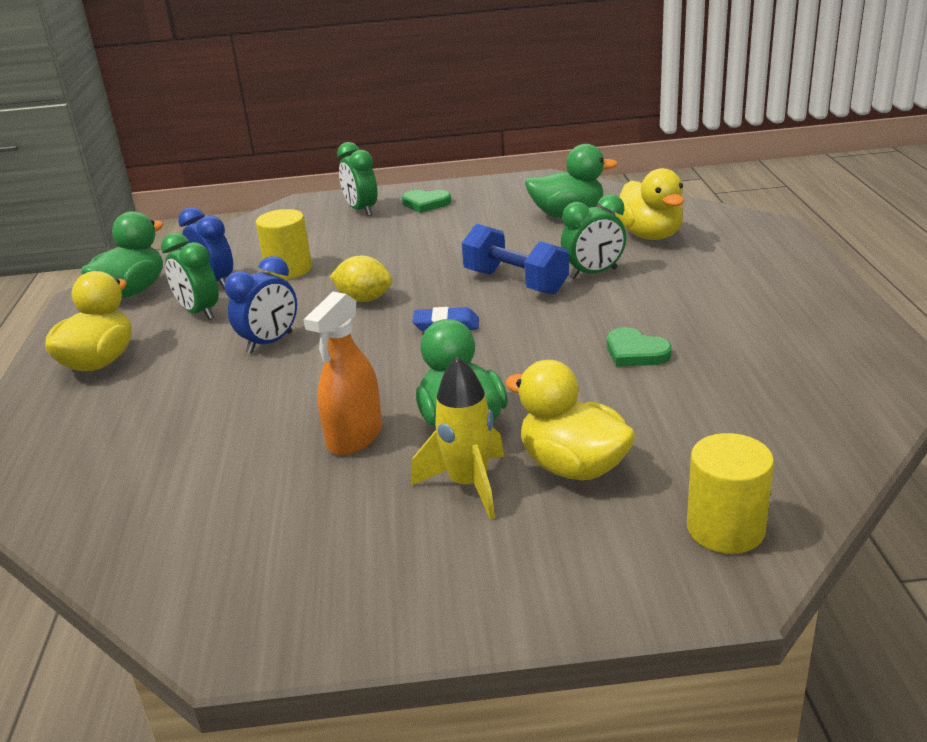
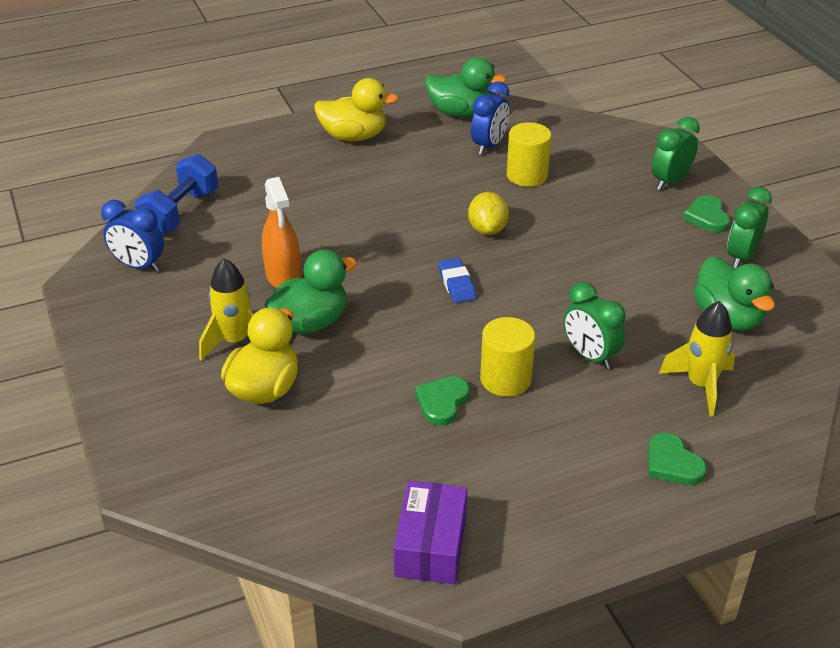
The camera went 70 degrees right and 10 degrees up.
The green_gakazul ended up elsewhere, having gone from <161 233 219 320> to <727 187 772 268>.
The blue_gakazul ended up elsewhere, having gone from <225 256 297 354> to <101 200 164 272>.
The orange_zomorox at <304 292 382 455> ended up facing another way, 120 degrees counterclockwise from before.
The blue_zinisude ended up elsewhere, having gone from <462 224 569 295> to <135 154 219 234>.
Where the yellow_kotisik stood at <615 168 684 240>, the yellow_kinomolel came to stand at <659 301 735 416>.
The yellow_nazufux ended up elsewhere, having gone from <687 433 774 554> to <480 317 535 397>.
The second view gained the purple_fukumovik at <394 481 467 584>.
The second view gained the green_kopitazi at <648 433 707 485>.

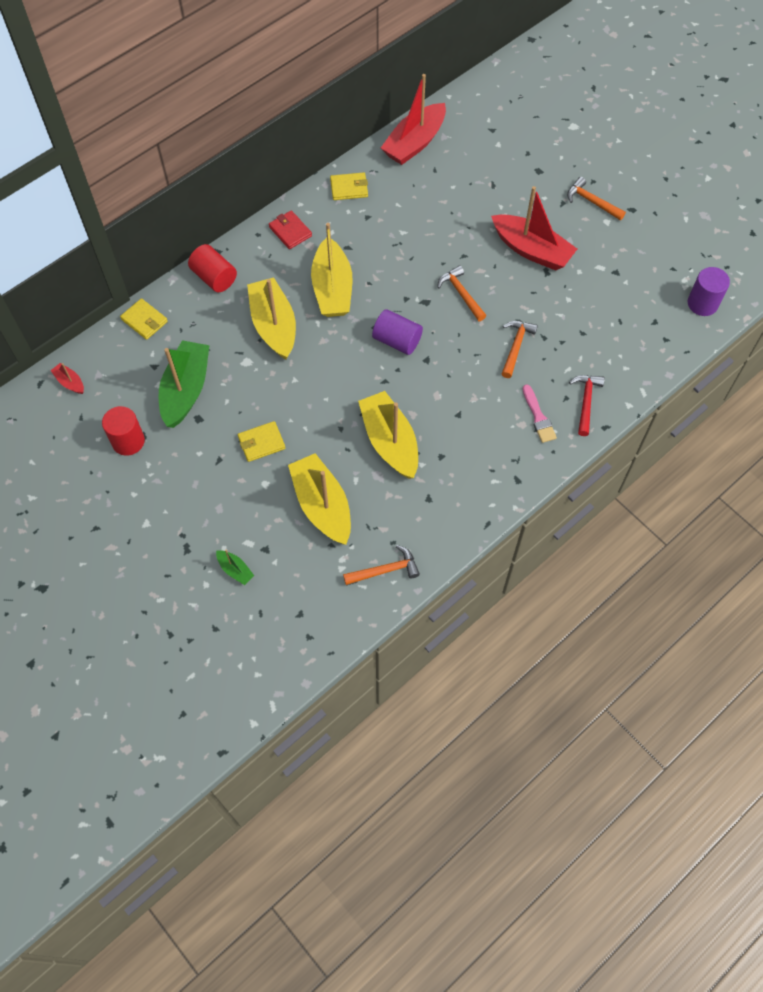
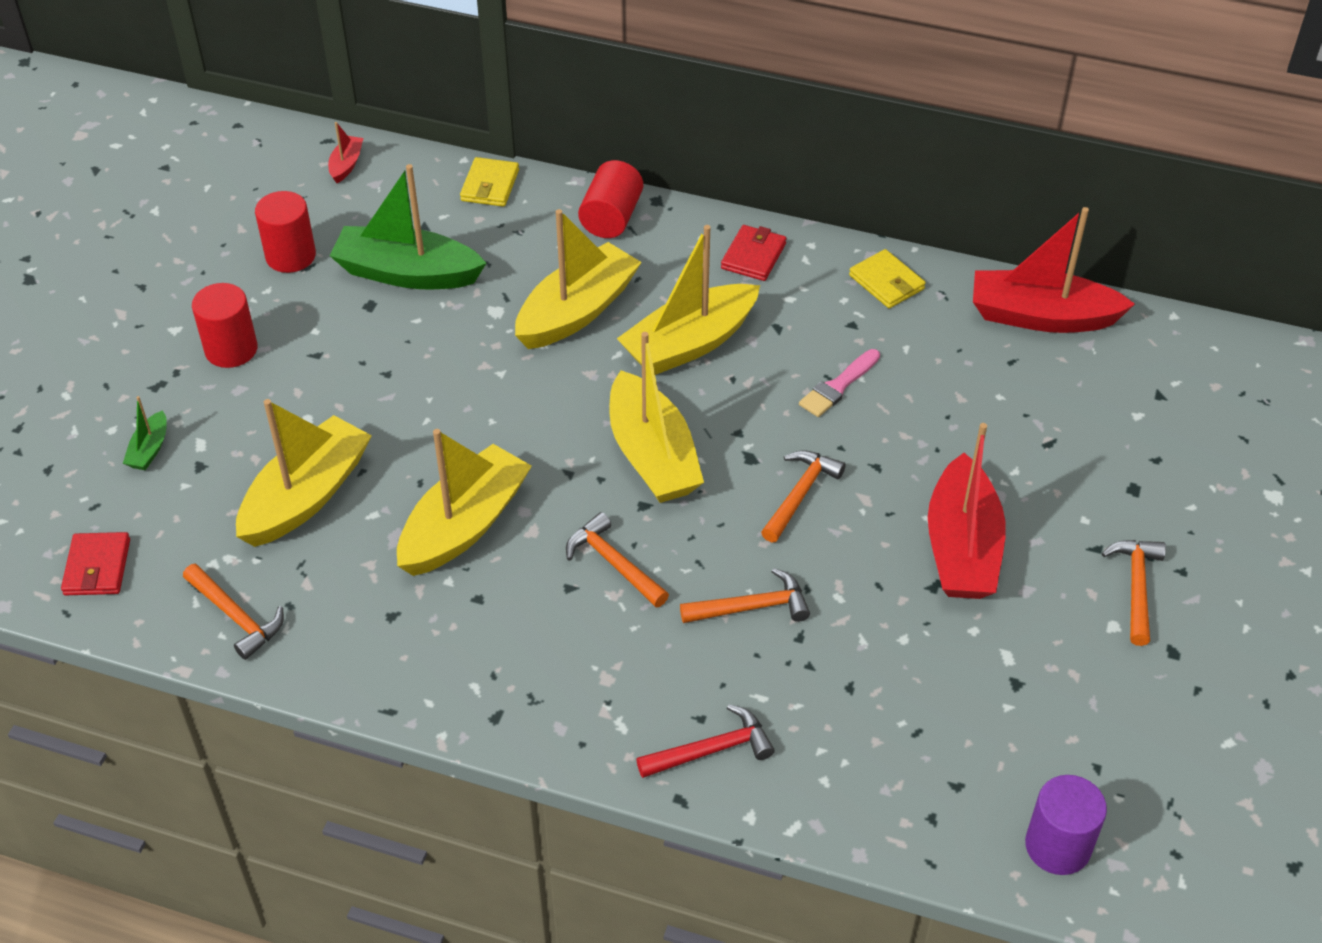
The camera went 60 degrees right and 15 degrees down.
The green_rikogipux at <159 340 210 428> ended up facing another way, 150 degrees counterclockwise from before.
The second view lost the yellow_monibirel at <238 421 285 462>.
Where the purple_nazufux stood at <372 309 423 355>, the yellow_rikogipux came to stand at <609 332 704 503>.
The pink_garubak ended up elsewhere, having gone from <523 384 557 443> to <799 349 880 417>.
The second view gained the red_monibirel at <61 532 130 595>.
The second view gained the red_nazufux at <192 283 258 368>.
The second view gained the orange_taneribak at <566 512 669 608>.

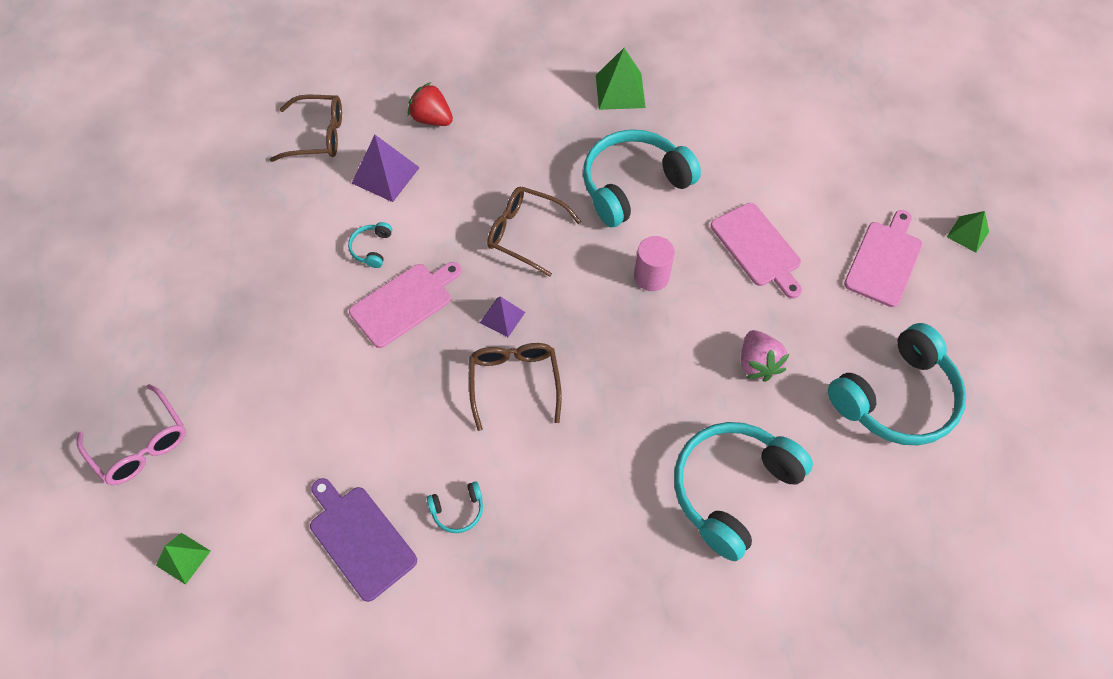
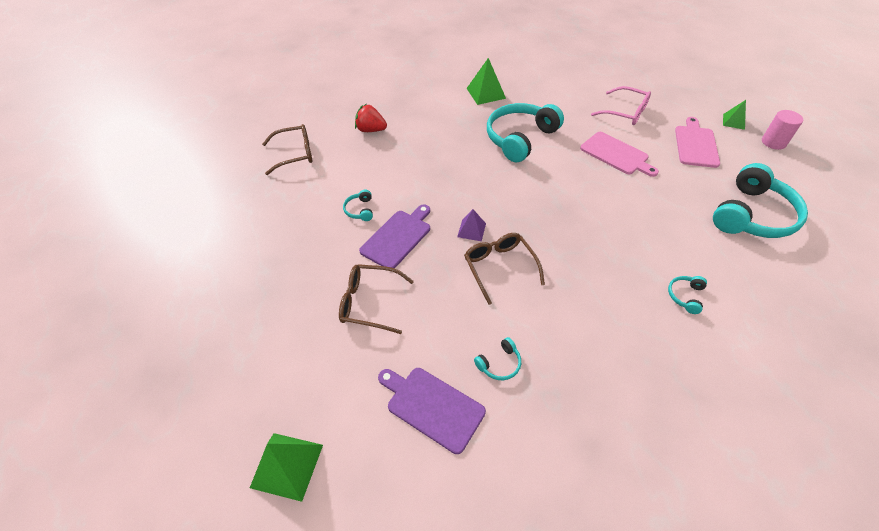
The camera went 15 degrees left and 10 degrees down.
The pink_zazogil ended up elsewhere, having gone from <77 384 186 485> to <591 86 651 125>.
The size of the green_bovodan at <156 533 211 585> changed by a factor of 1.61.
What was the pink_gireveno at <349 262 462 348> turned into the purple_gireveno at <359 205 430 269>.
The second view lost the purple_bovodan at <352 135 420 202>.
The brown_zazogil ended up elsewhere, having gone from <487 187 581 277> to <339 264 414 334>.
The pink_nazufux ended up elsewhere, having gone from <634 236 675 291> to <762 110 803 150>.
The size of the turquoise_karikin at <674 422 813 561> changed by a factor of 0.41.
The second view lost the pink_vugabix at <741 330 789 382>.

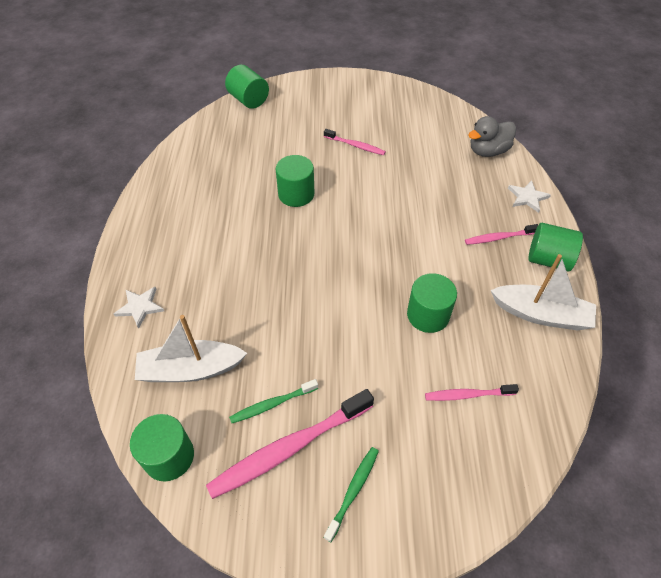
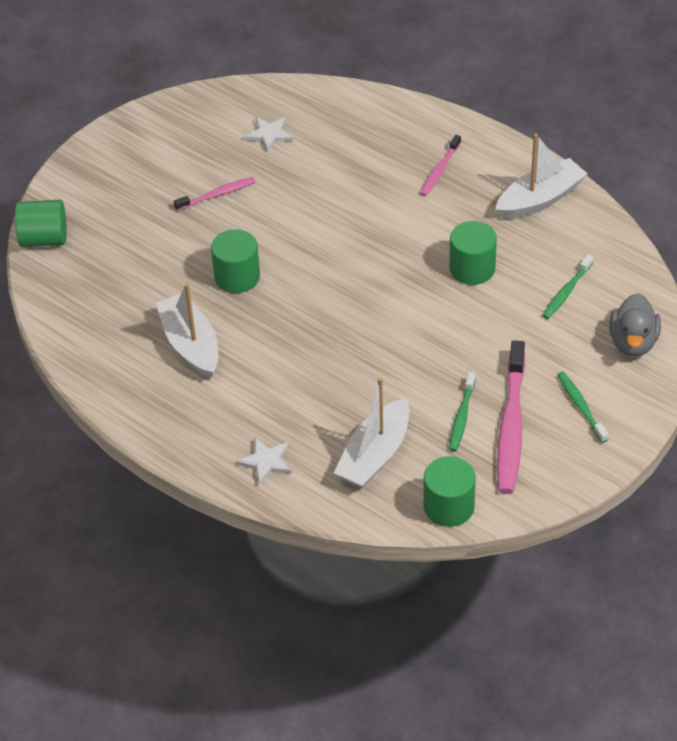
The camera went 50 degrees left and 5 degrees down.
What was the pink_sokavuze at <425 384 519 401> turned into the green_sokavuze at <542 254 593 319>.
The grey_kotisik ended up elsewhere, having gone from <468 116 516 157> to <609 293 661 356>.
The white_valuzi ended up elsewhere, having gone from <508 180 551 213> to <244 117 293 153>.
The second view lost the green_nazufux at <528 223 583 271>.
The second view gained the white_rikogipux at <156 283 218 379>.

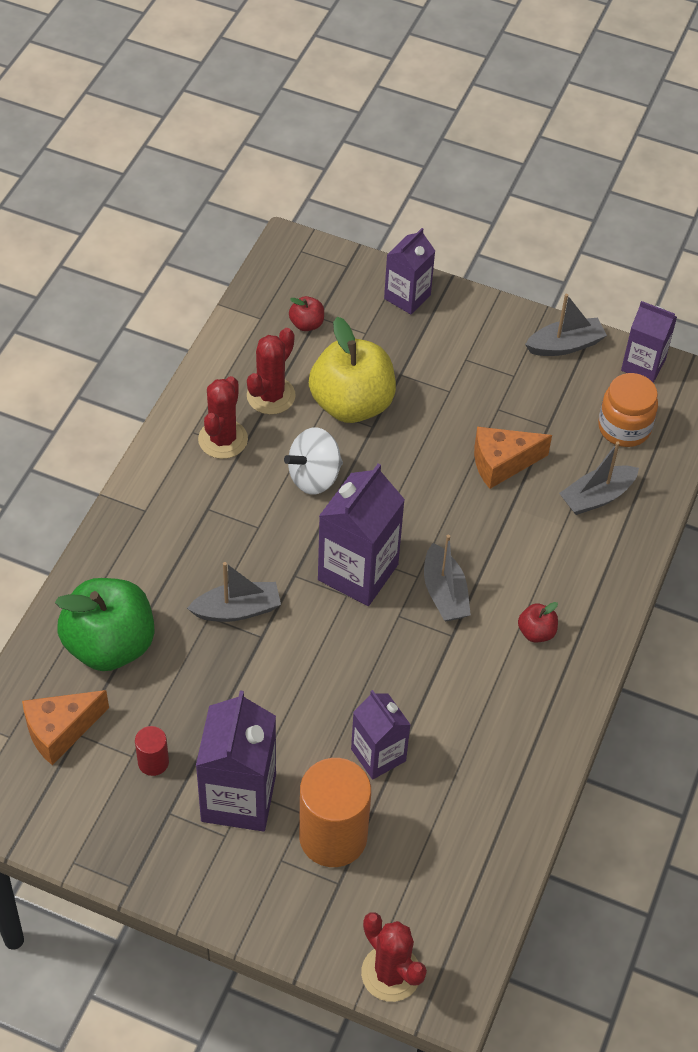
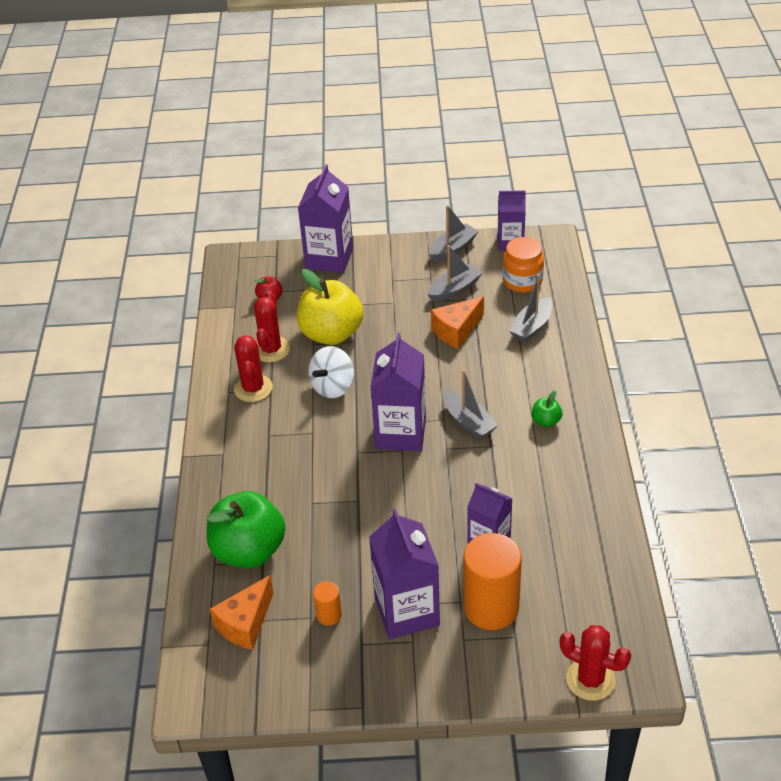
The camera went 20 degrees left and 10 degrees down.
What was the red_nazufux at <135 726 169 776> turned into the orange_nazufux at <313 581 342 625>.
The grey_rikogipux ended up elsewhere, having gone from <187 562 281 622> to <428 245 482 302>.
The size of the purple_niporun at <384 228 435 314> changed by a factor of 1.57.
What was the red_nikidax at <518 602 558 642> turned into the green_nikidax at <532 391 563 427>.

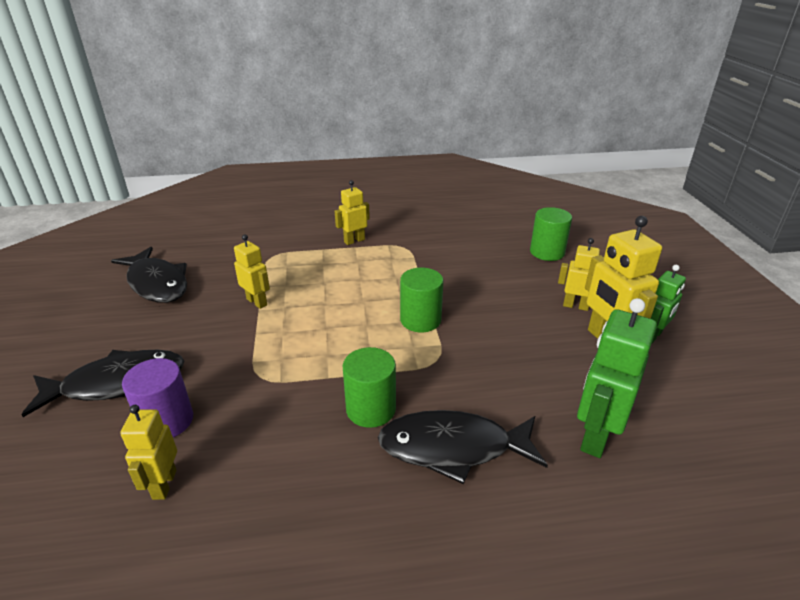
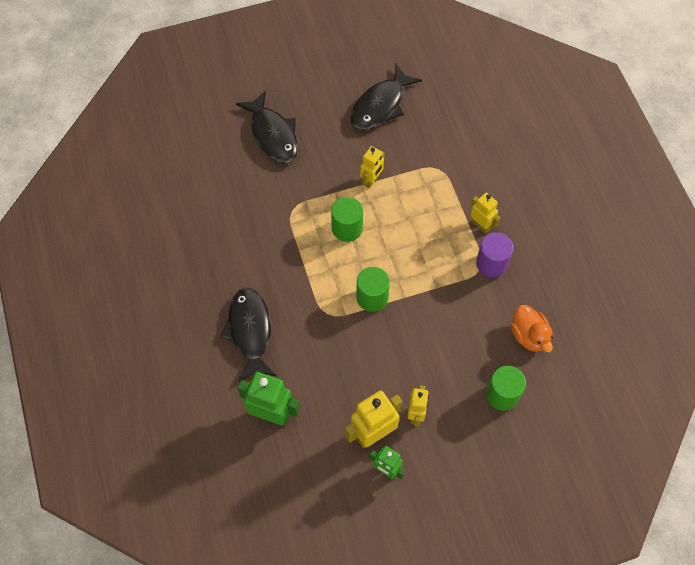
The camera went 80 degrees right and 30 degrees up.
The second view lost the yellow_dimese at <120 405 177 500>.
The purple_nazufux ended up elsewhere, having gone from <122 358 193 437> to <476 232 513 277>.
The green_nazufux ended up elsewhere, having gone from <343 347 396 428> to <331 197 363 242>.
The second view gained the orange_kotisik at <510 305 553 352>.

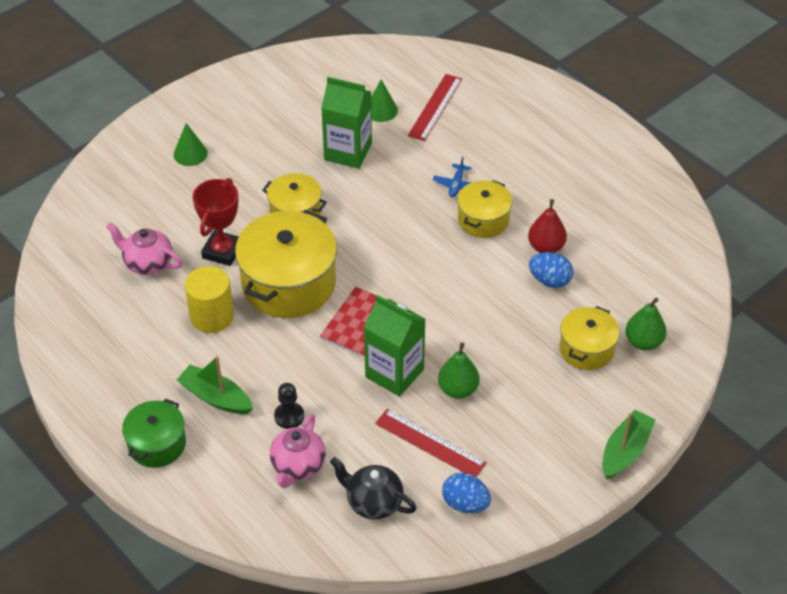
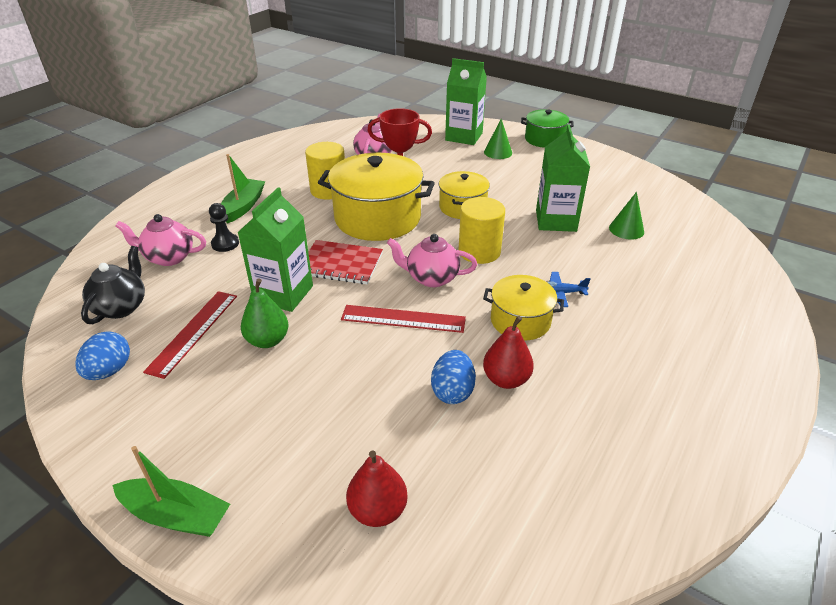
The camera went 75 degrees right and 10 degrees down.
The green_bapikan ended up elsewhere, having gone from <122 399 186 468> to <521 109 574 148>.
The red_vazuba ended up elsewhere, having gone from <408 74 462 141> to <341 305 466 333>.
The second view lost the yellow_bapikan at <560 306 620 370>.
What was the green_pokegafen at <626 298 667 350> turned into the red_pokegafen at <346 450 408 527>.
The second view gained the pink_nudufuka at <387 234 477 287>.
The second view gained the green_niporun at <445 58 487 145>.
The second view gained the yellow_nazufux at <459 197 505 264>.

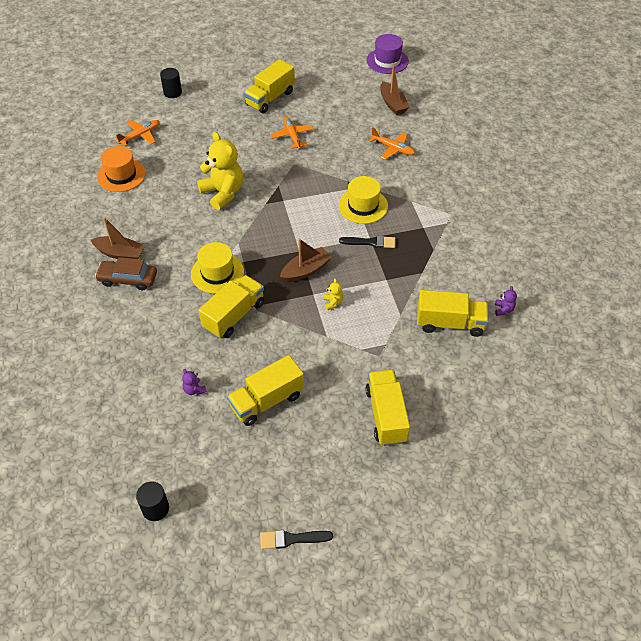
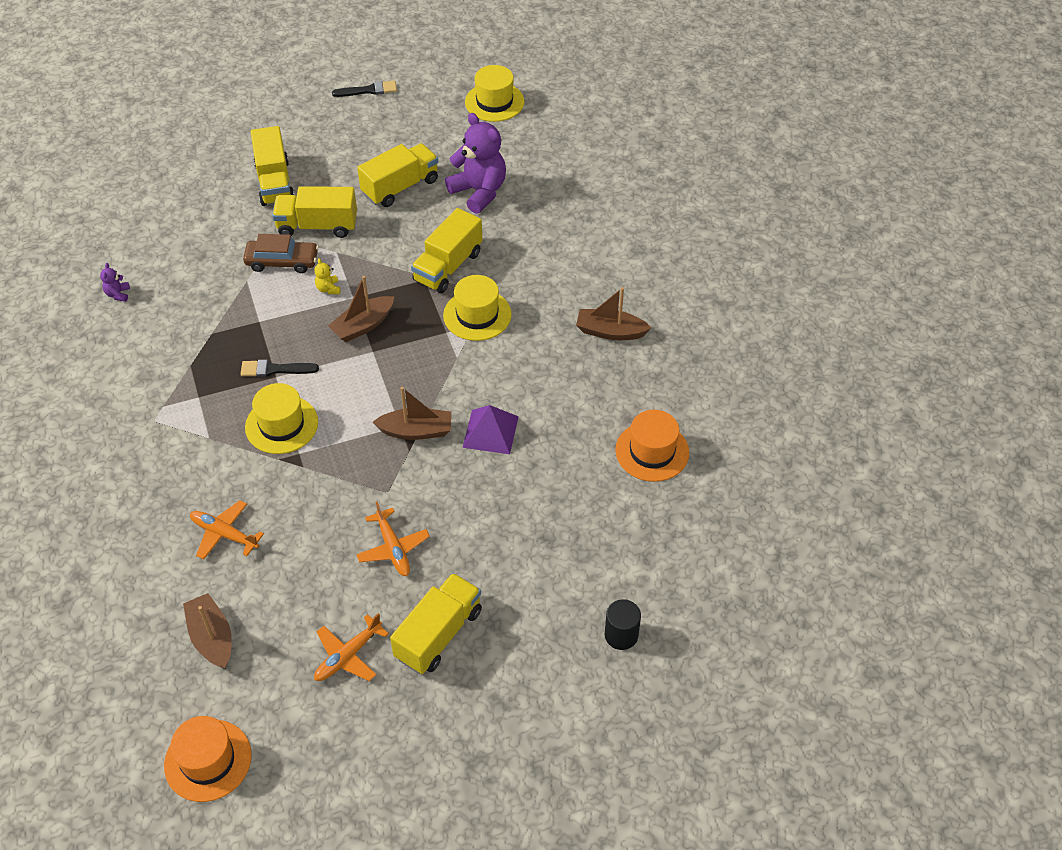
The camera went 175 degrees right and 0 degrees up.
The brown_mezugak ended up elsewhere, having gone from <95 257 157 290> to <243 234 319 273>.
The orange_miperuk ended up elsewhere, having gone from <115 120 160 147> to <314 613 389 681>.
Where the black_nazufux stood at <136 482 169 521>, the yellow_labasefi came to stand at <465 65 524 122>.
The size of the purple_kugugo at <182 369 207 395> changed by a factor of 2.44.
Where the yellow_kugugo stood at <197 132 243 210>, the purple_bovodan came to stand at <462 405 519 454>.
What was the purple_labasefi at <367 34 409 74> turned into the orange_labasefi at <164 716 252 802>.
The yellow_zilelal ended up elsewhere, having gone from <417 290 489 337> to <272 186 357 238>.
The second view gained the brown_rikogipux at <373 387 451 440>.

